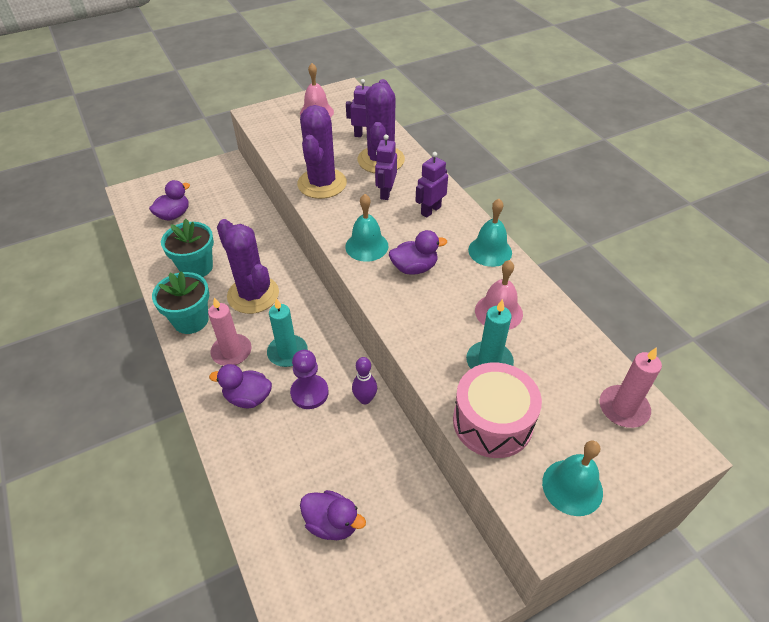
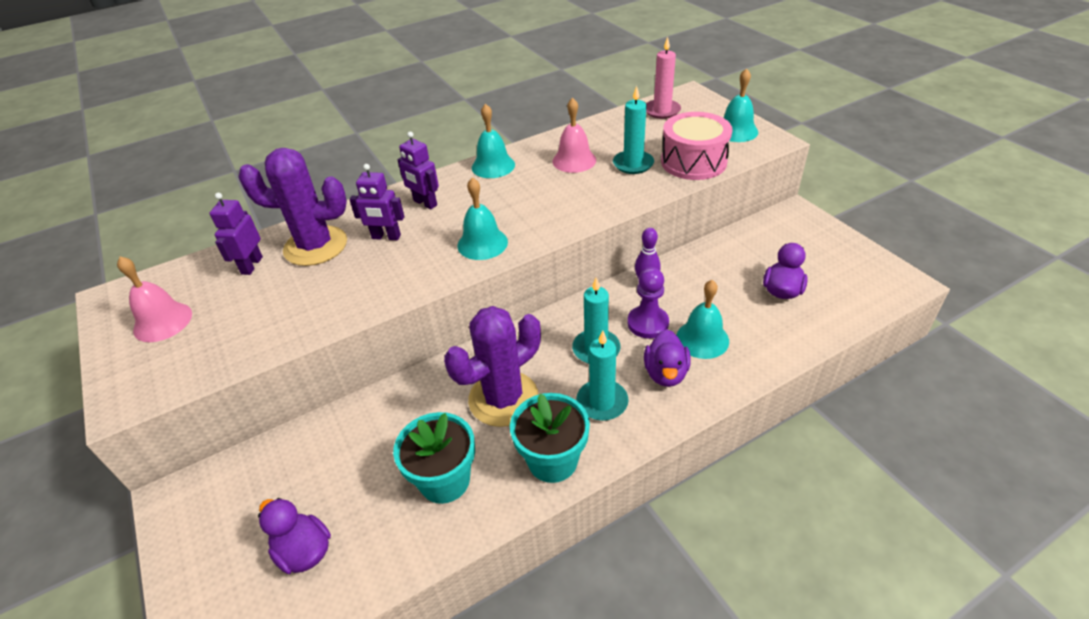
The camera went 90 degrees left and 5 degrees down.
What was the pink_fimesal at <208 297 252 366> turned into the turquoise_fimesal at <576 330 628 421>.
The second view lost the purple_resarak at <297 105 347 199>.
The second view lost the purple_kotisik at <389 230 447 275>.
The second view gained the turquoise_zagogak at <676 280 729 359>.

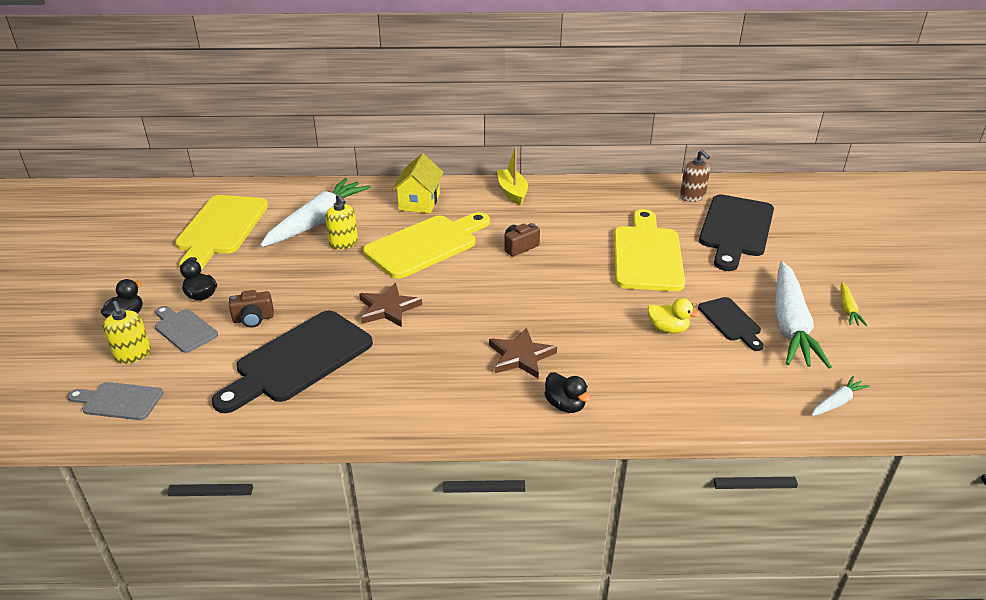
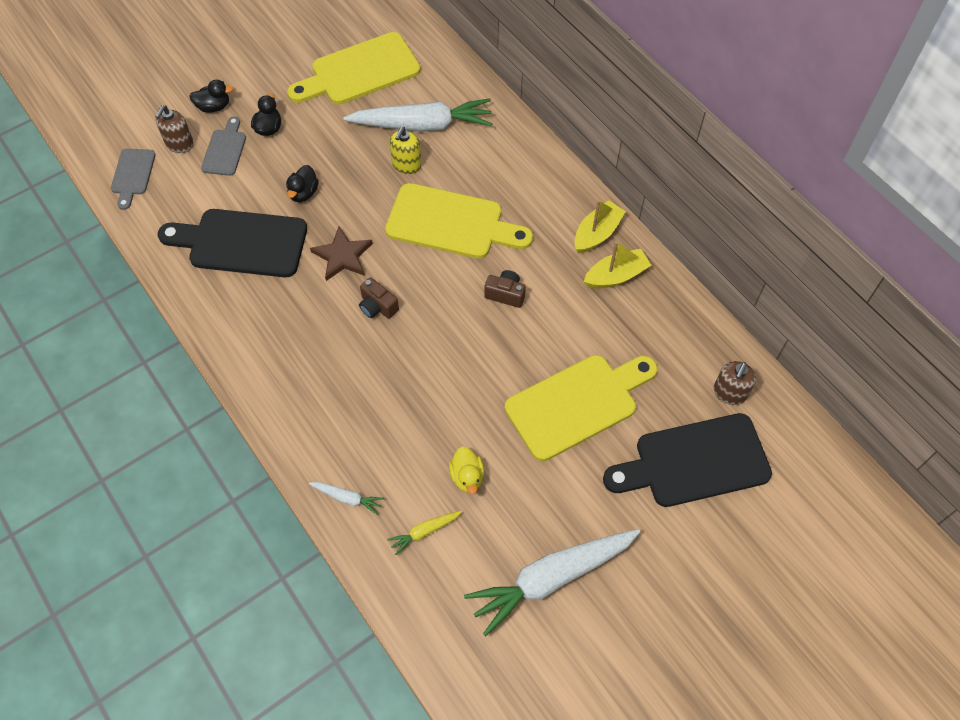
The camera went 55 degrees right and 25 degrees up.
The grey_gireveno at <68 382 163 420> ended up facing another way, 150 degrees counterclockwise from before.
What was the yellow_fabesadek at <103 301 151 364> turned into the brown_fabesadek at <155 105 194 153>.
The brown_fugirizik ended up elsewhere, having gone from <229 290 274 328> to <359 277 399 319>.
The second view lost the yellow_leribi at <392 153 444 213>.
The second view lost the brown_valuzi at <489 327 557 378>.
The black_kotisik ended up elsewhere, having gone from <544 372 590 413> to <286 165 319 202>.
The second view lost the black_gireveno at <698 297 764 351>.
The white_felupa ended up elsewhere, having gone from <812 376 870 416> to <309 482 384 515>.
The yellow_felupa ended up elsewhere, having gone from <841 282 867 326> to <387 511 462 555>.
The second view gained the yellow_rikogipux at <583 241 652 288>.

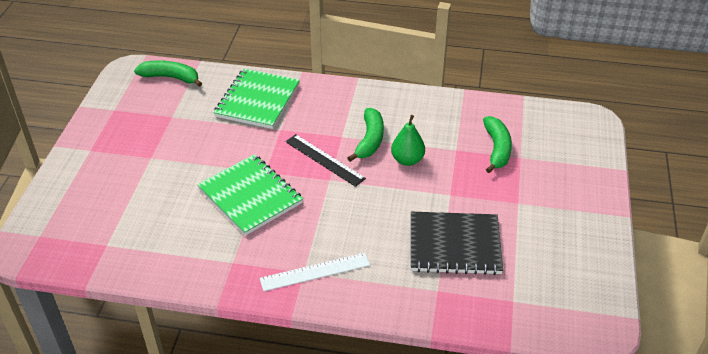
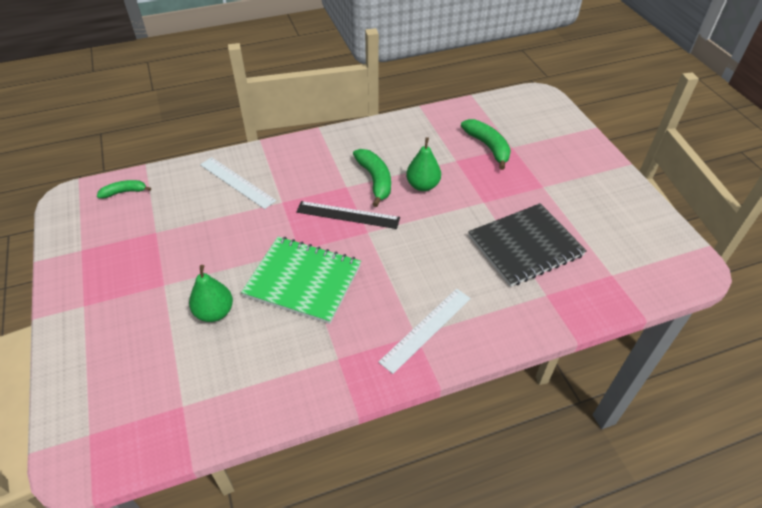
The camera went 30 degrees left and 5 degrees up.
The size of the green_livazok at <134 60 202 87> changed by a factor of 0.62.
Where the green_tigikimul stood at <214 69 300 129>, the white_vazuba came to stand at <200 157 276 209>.
The second view gained the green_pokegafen at <189 265 233 322>.

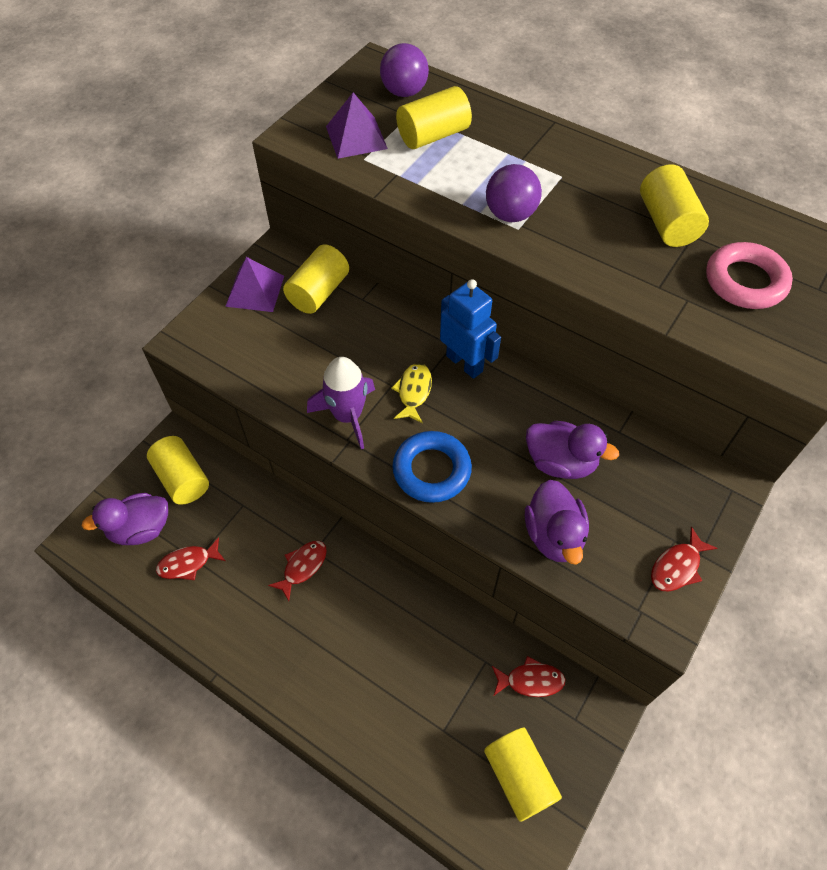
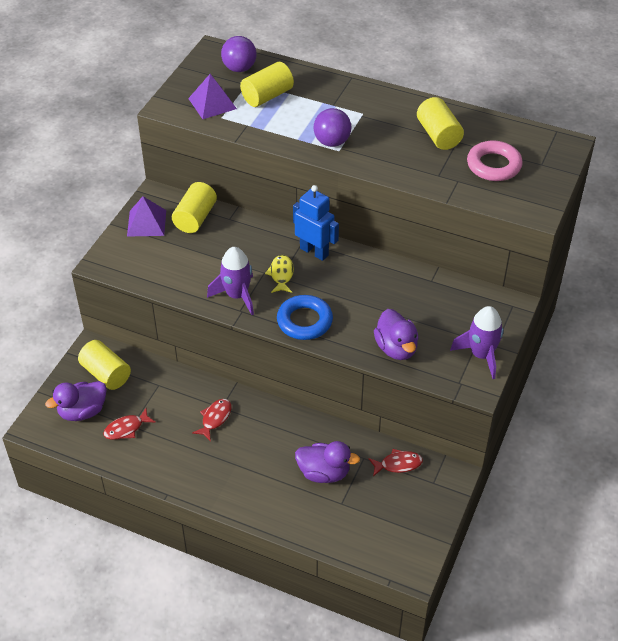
The camera went 10 degrees left and 10 degrees down.
The second view lost the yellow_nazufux at <484 728 562 822>.
The purple_kotisik ended up elsewhere, having gone from <526 421 619 479> to <295 441 360 483>.
Where the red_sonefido stood at <651 526 717 592>, the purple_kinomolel came to stand at <450 306 504 379>.

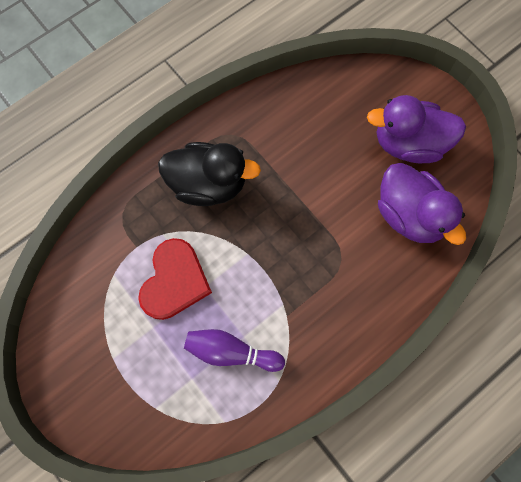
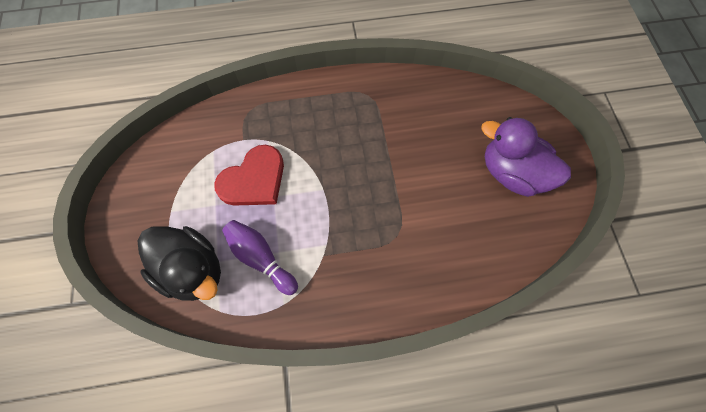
The camera went 30 degrees right and 5 degrees down.
The black_kotisik ended up elsewhere, having gone from <158 142 261 206> to <138 226 221 301>.
The second view lost the purple_kotisik at <378 163 466 245>.

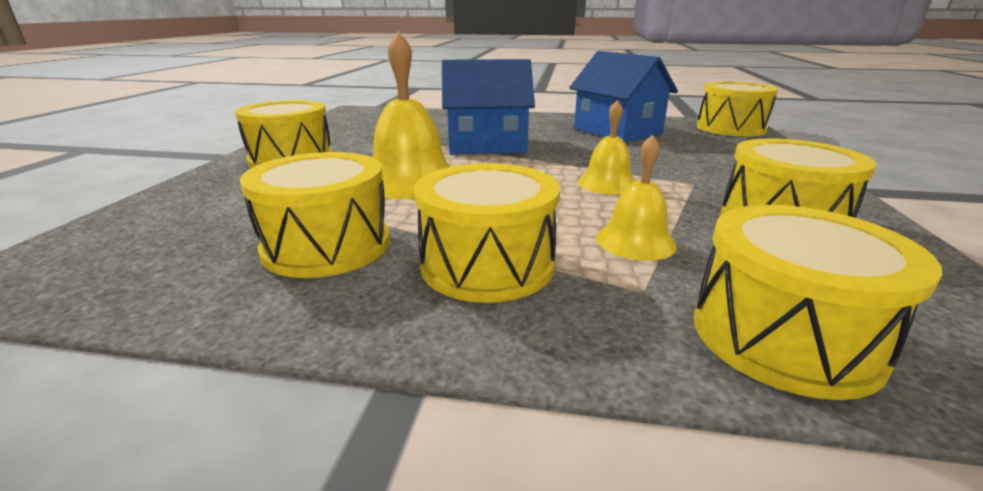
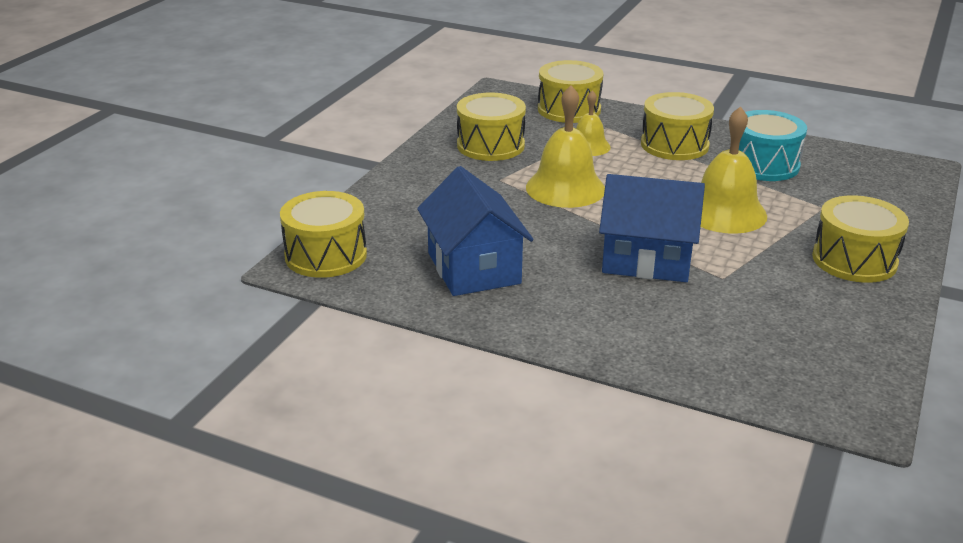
The camera went 165 degrees left and 5 degrees up.
What was the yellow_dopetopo at <240 152 390 278> turned into the turquoise_dopetopo at <739 110 807 181>.
The size of the yellow_zagogak at <578 100 635 195> changed by a factor of 1.70.

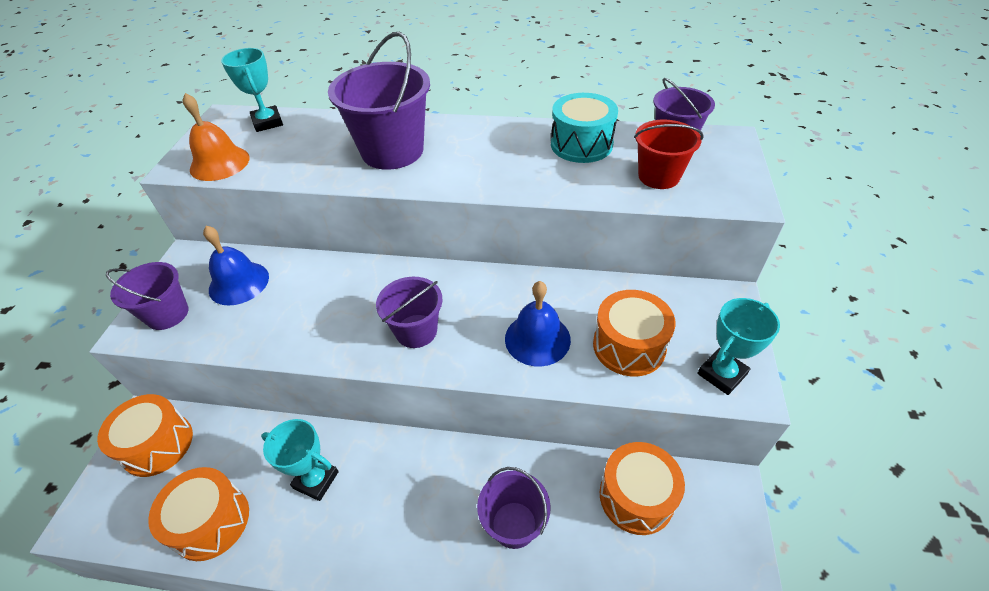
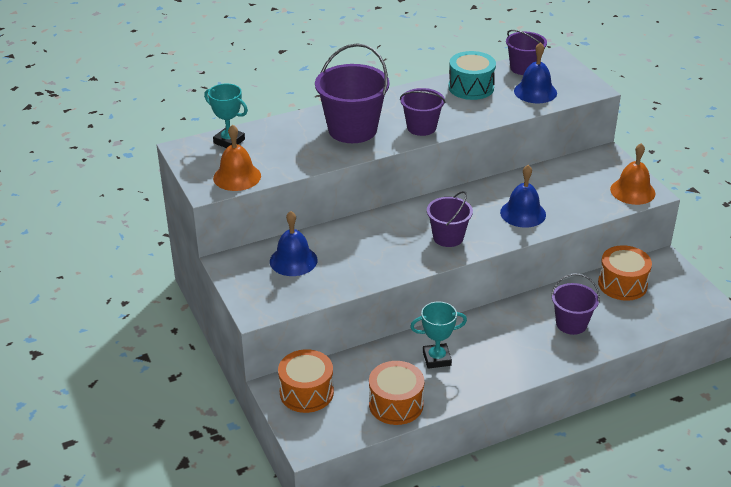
The camera went 35 degrees left and 10 degrees down.
The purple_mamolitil ended up elsewhere, having gone from <106 262 188 330> to <400 88 445 136>.
The second view lost the orange_dopetopo at <593 290 675 377>.
Where the red_mamolitil stood at <634 120 704 189>, the blue_zagogak came to stand at <514 42 557 103>.
Where the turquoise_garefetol stood at <698 298 780 395>, the orange_zagogak came to stand at <610 143 656 205>.

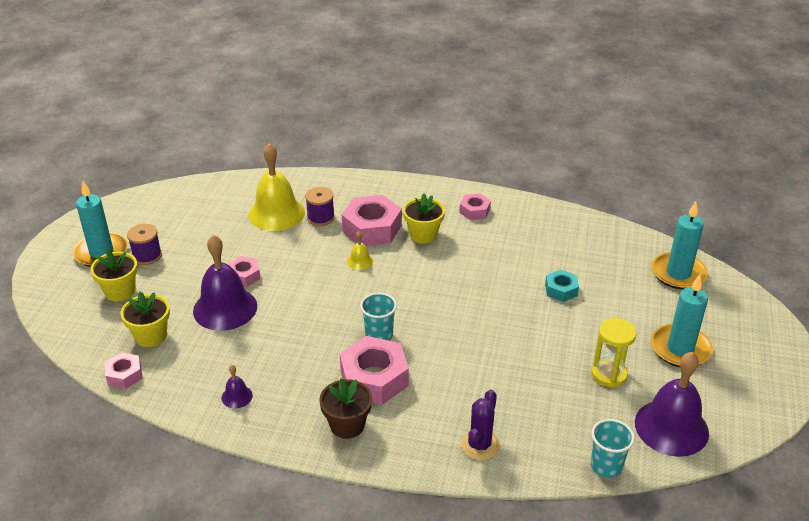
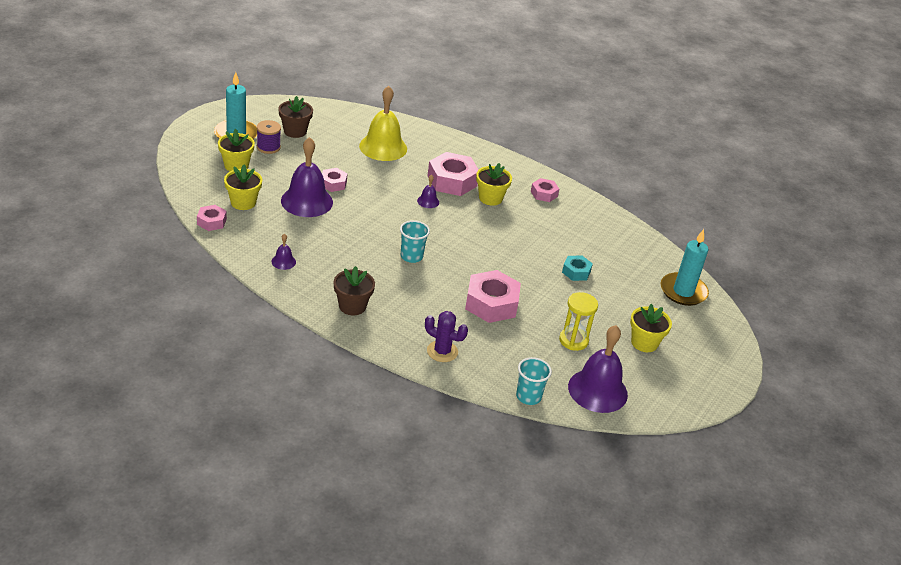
The camera went 15 degrees right and 0 degrees up.
The second view lost the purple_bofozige at <305 187 335 226>.
The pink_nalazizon ended up elsewhere, having gone from <340 336 409 405> to <465 270 521 323>.
What was the yellow_zagogak at <347 231 373 270> turned into the purple_zagogak at <417 175 439 208>.
The purple_resarak at <461 390 500 460> ended up facing another way, 75 degrees clockwise from before.
Where the turquoise_fimesal stood at <651 274 713 367>, the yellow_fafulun came to stand at <630 304 672 352>.
The second view gained the brown_fafulun at <278 96 313 138>.

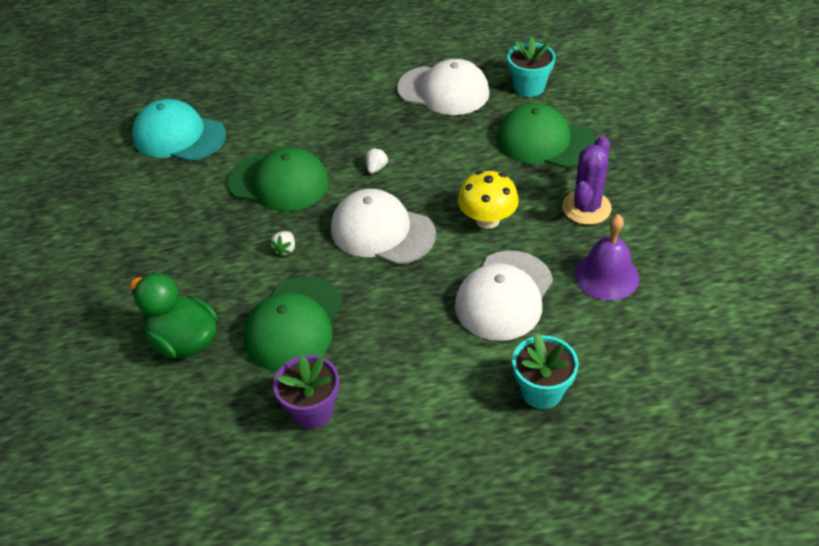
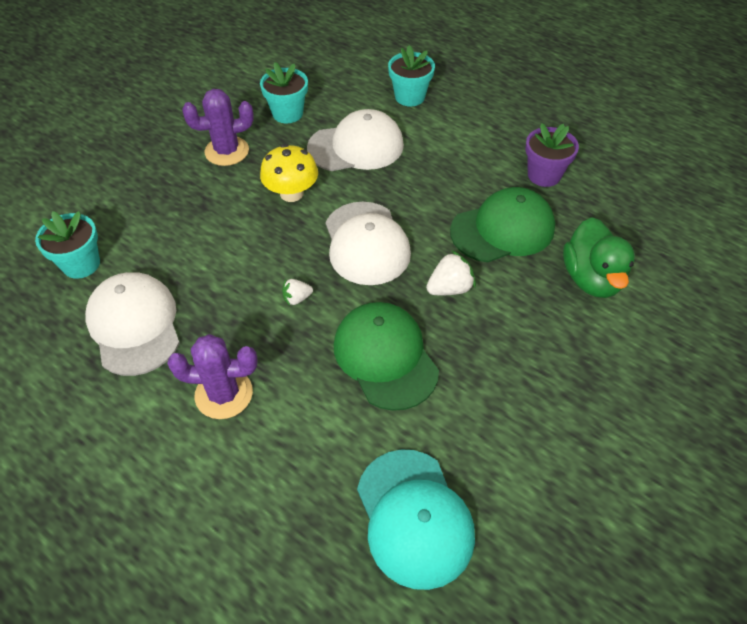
The camera went 135 degrees left and 5 degrees up.
The size of the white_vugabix at <270 231 295 257> changed by a factor of 1.61.
The second view lost the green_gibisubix at <497 103 596 168>.
Where the purple_zagogak stood at <574 214 639 301>, the turquoise_fafulun came to stand at <260 62 308 123>.
The second view gained the purple_resarak at <167 334 258 419>.

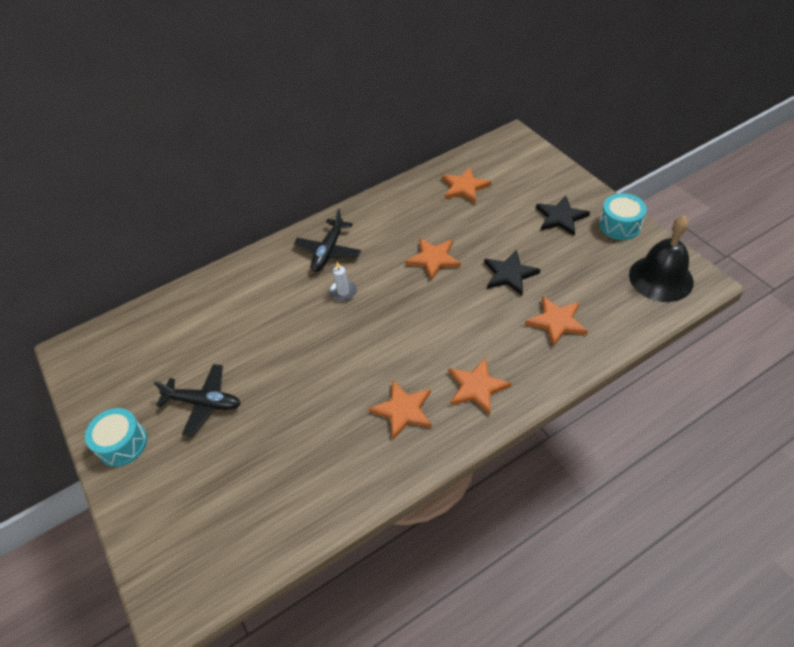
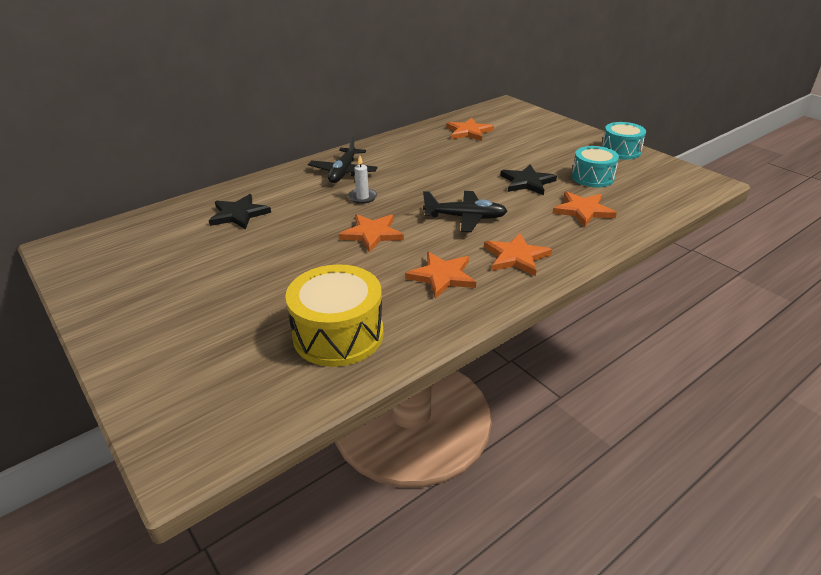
The camera went 10 degrees left and 15 degrees down.
The turquoise_dopetopo ended up elsewhere, having gone from <85 408 147 467> to <572 146 619 187>.
The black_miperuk ended up elsewhere, having gone from <154 364 241 436> to <423 191 507 232>.
The orange_valuzi ended up elsewhere, having gone from <405 238 461 281> to <339 214 404 253>.
The black_valuzi ended up elsewhere, having gone from <536 196 590 236> to <209 194 271 230>.
The second view lost the black_zagogak at <629 216 694 302>.
The second view gained the yellow_dopetopo at <285 264 384 367>.

